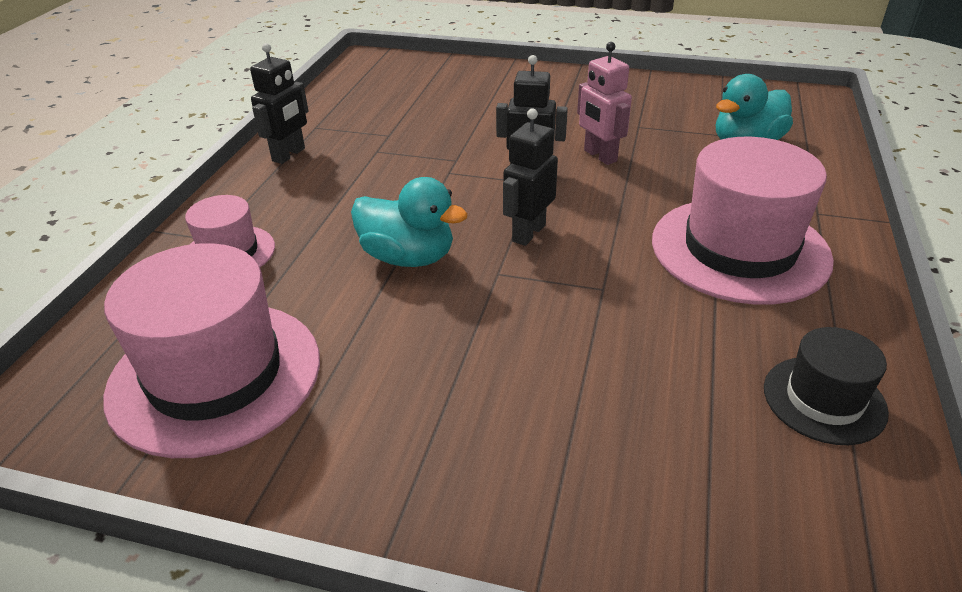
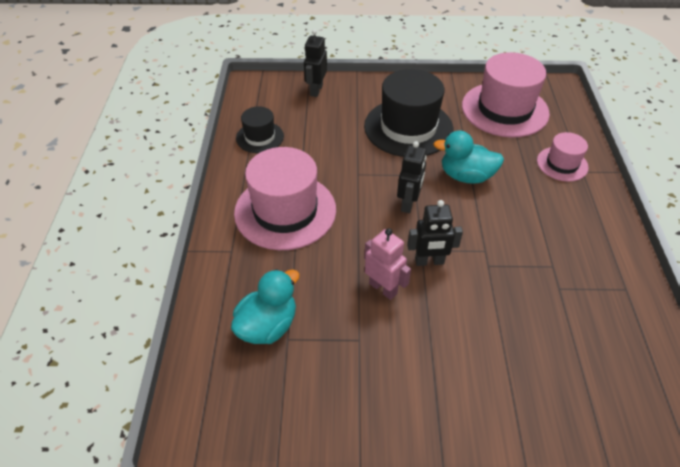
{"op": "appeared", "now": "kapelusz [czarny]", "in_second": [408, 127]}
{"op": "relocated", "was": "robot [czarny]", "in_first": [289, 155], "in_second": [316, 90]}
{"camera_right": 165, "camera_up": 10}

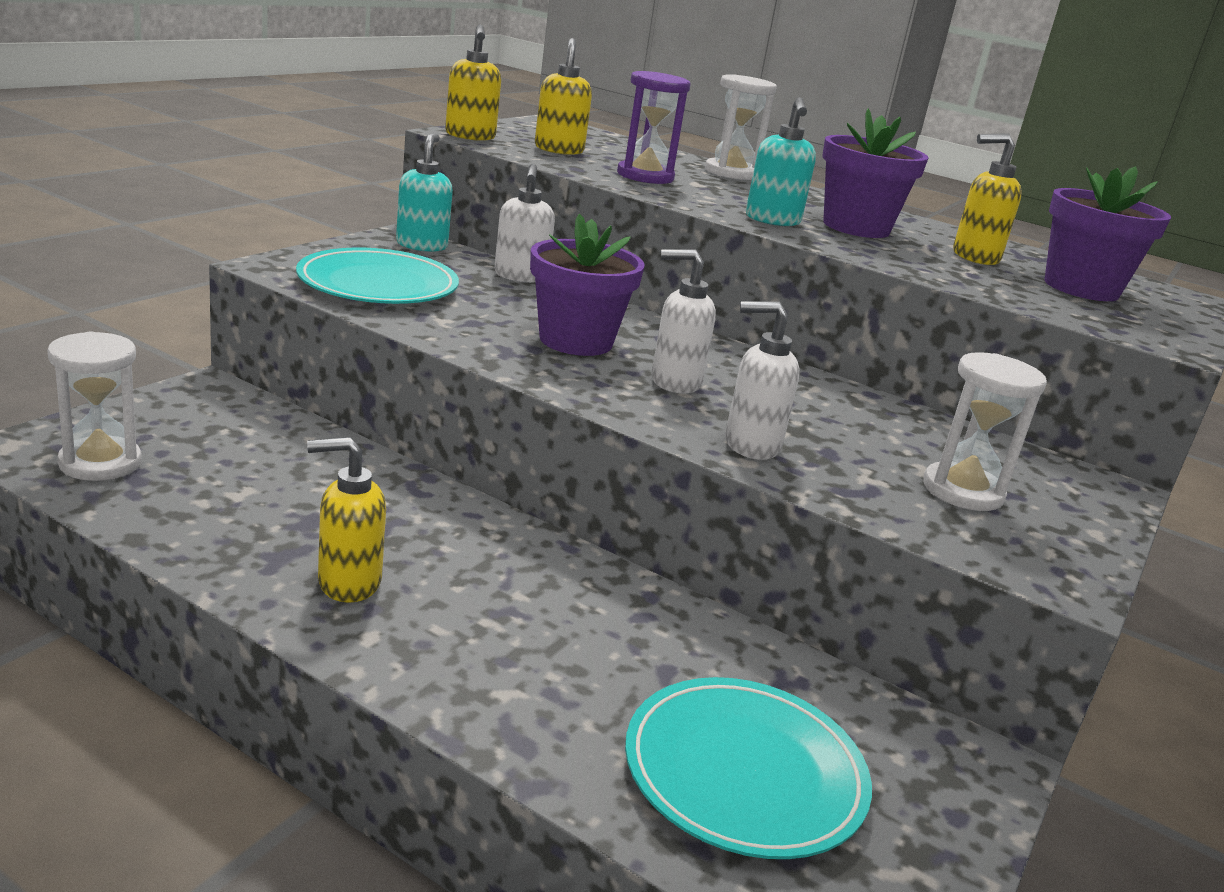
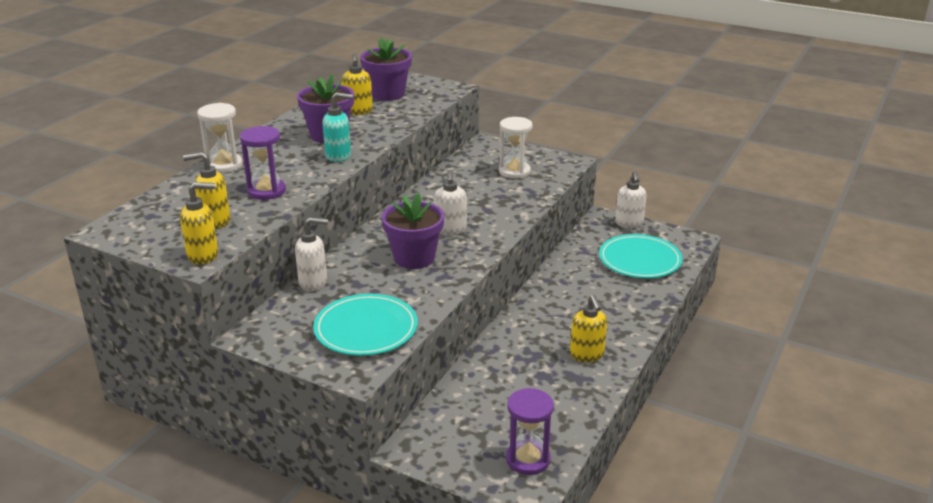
{"op": "missing", "was": "dozownik mydła [turkusowy]", "in_first": [422, 245]}
{"op": "relocated", "was": "dozownik mydła [biały]", "in_first": [750, 445], "in_second": [629, 223]}
{"op": "colour", "was": "klepsydra [biały]", "now": "klepsydra [fioletowy]", "in_first": [100, 463], "in_second": [528, 459]}
{"camera_right": -90, "camera_up": 5}

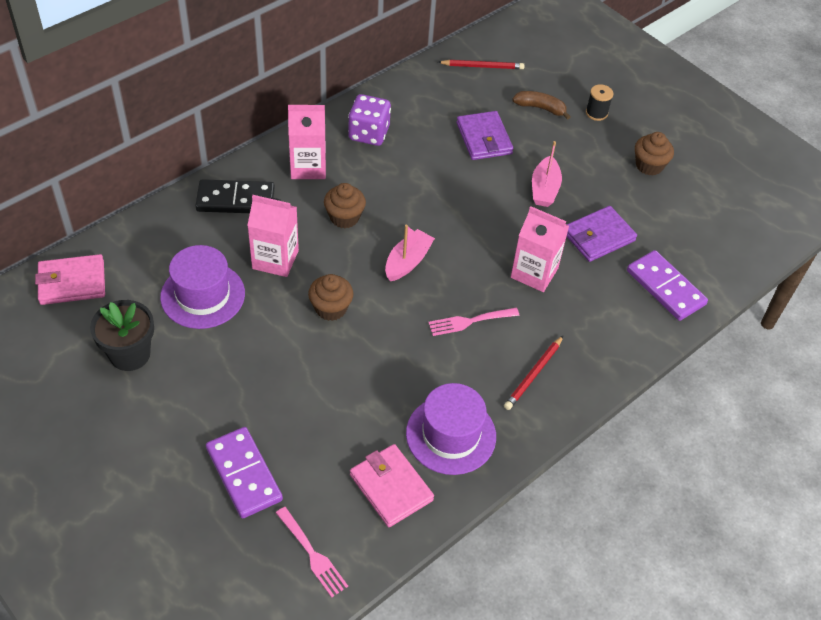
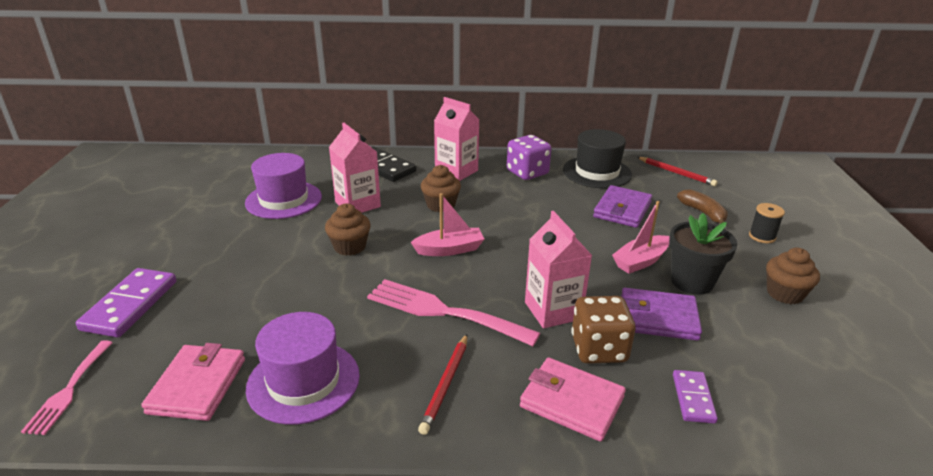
{"op": "appeared", "now": "kapelusz [czarny]", "in_second": [597, 172]}
{"op": "appeared", "now": "kostka do gry [brązowy]", "in_second": [599, 349]}
{"op": "relocated", "was": "portfel [różowy]", "in_first": [72, 282], "in_second": [571, 402]}
{"op": "relocated", "was": "doniczka [czarny]", "in_first": [130, 354], "in_second": [692, 282]}
{"op": "spun", "was": "ołówek [czerwony]", "in_first": [533, 374], "in_second": [445, 384], "clockwise": -60}
{"op": "size", "was": "widelec [różowy]", "in_first": [469, 321], "in_second": [443, 312], "ratio": 1.7}
{"op": "size", "was": "kostka domina [fioletowy]", "in_first": [665, 287], "in_second": [693, 398], "ratio": 0.58}
{"camera_right": 45, "camera_up": -20}

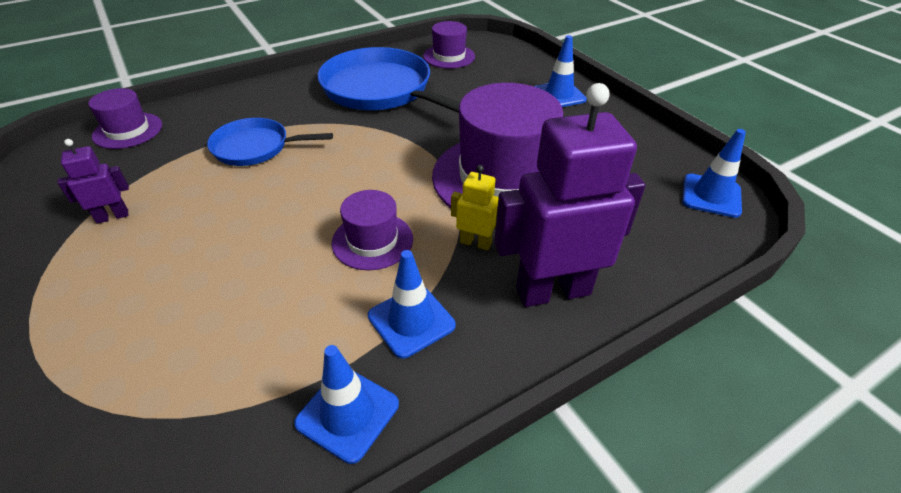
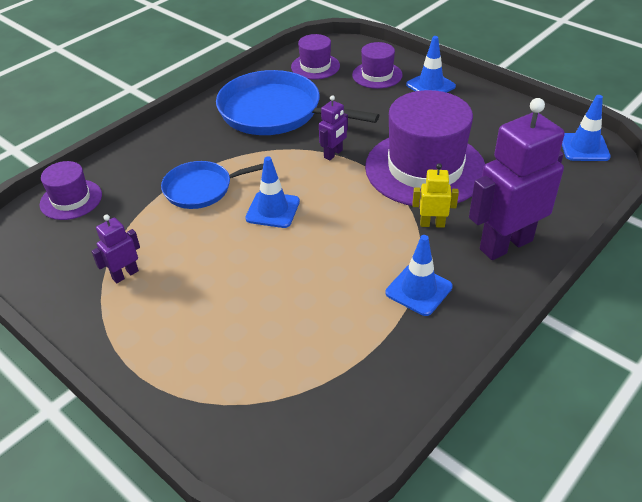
{"op": "appeared", "now": "robot [fioletowy]", "in_second": [333, 154]}
{"op": "relocated", "was": "pachołek [niebieski]", "in_first": [347, 413], "in_second": [273, 210]}
{"op": "relocated", "was": "kapelusz [fioletowy]", "in_first": [372, 241], "in_second": [377, 75]}
{"camera_right": -15, "camera_up": 0}

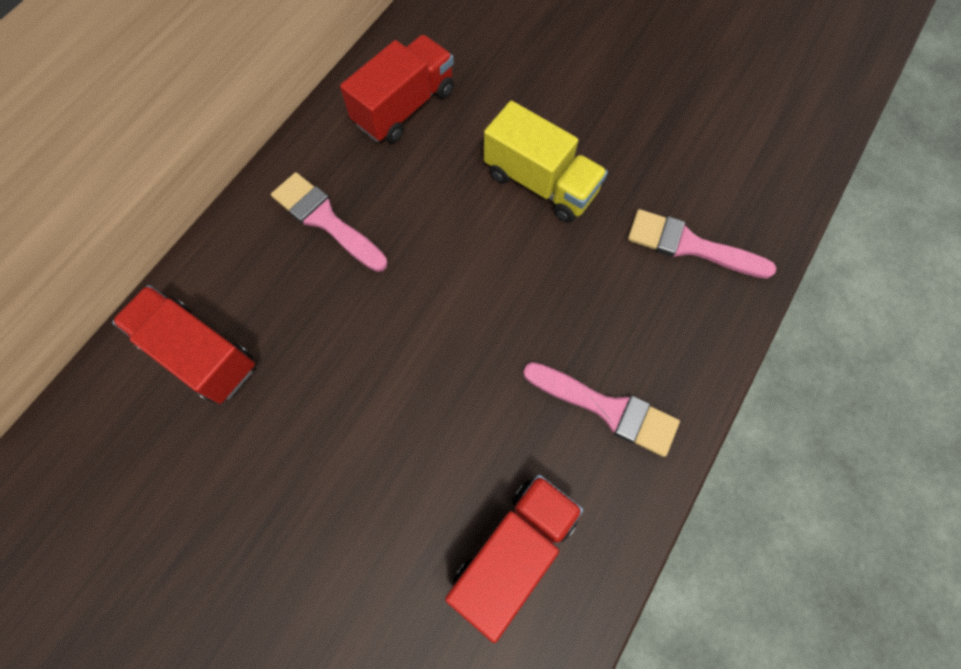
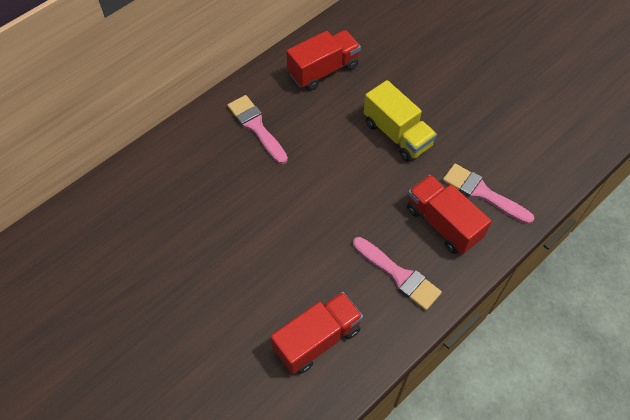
{"op": "relocated", "was": "ciężarówka [czerwony]", "in_first": [200, 354], "in_second": [443, 223]}
{"camera_right": 15, "camera_up": -10}

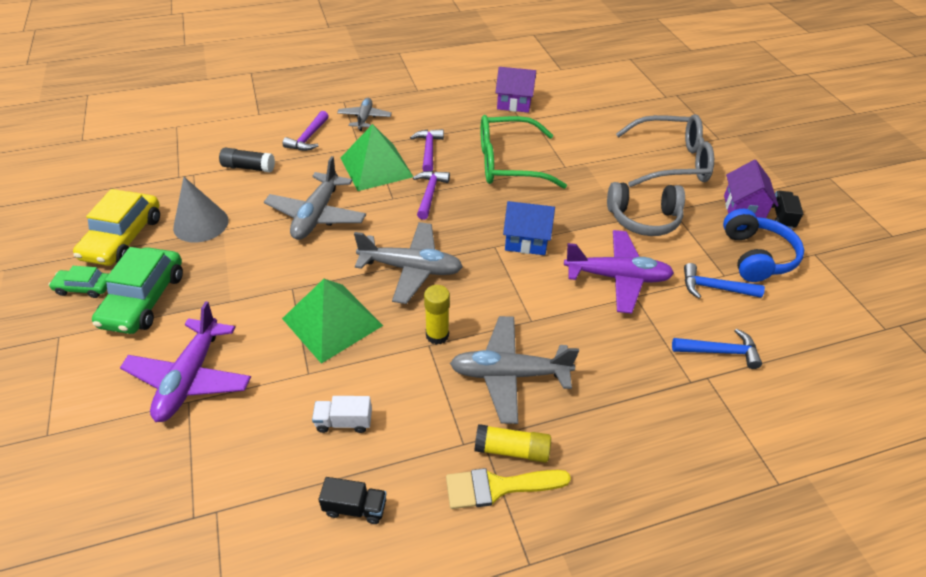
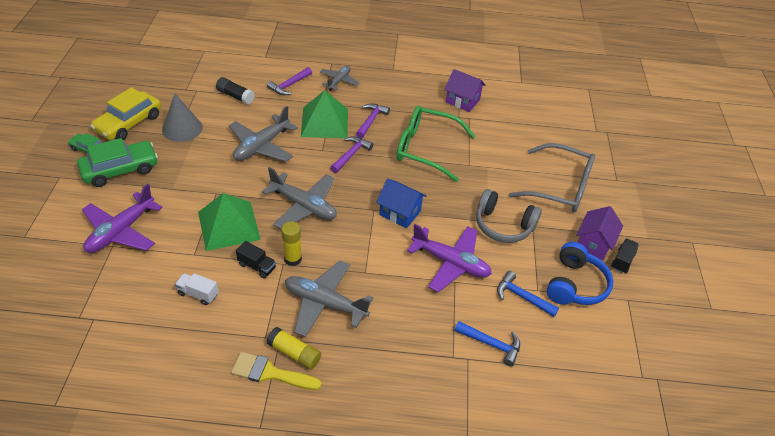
{"op": "relocated", "was": "ciężarówka [czarny]", "in_first": [355, 507], "in_second": [257, 266]}
{"op": "spun", "was": "samochód [zielony]", "in_first": [144, 299], "in_second": [120, 170], "clockwise": -150}
{"camera_right": 20, "camera_up": 0}

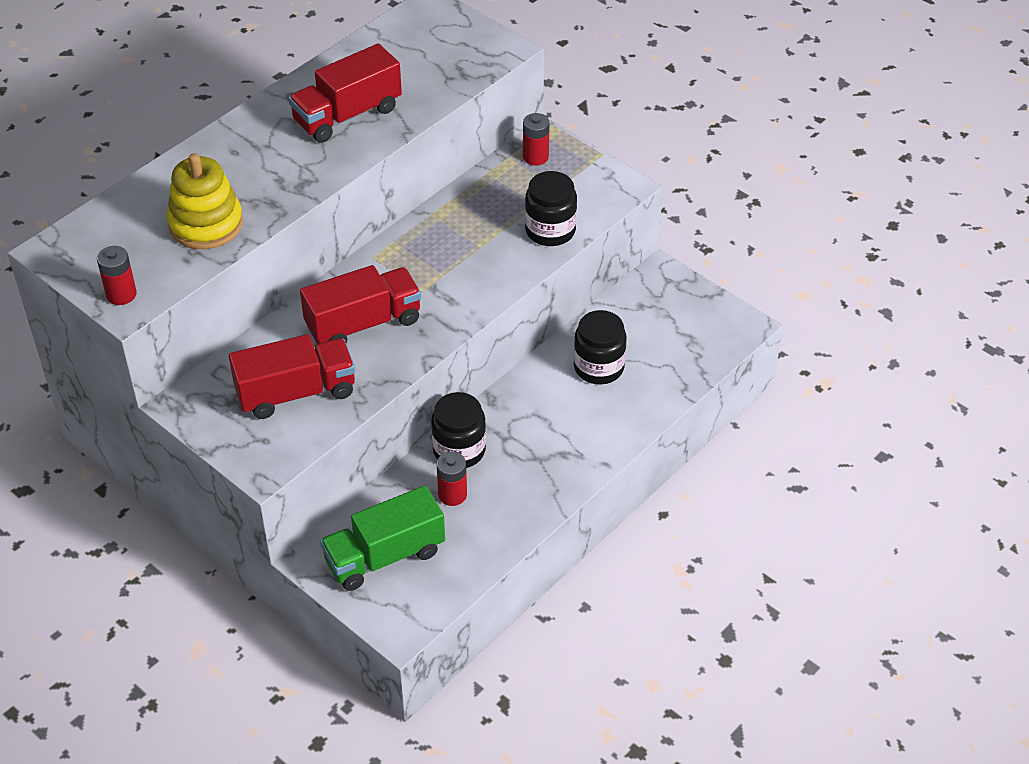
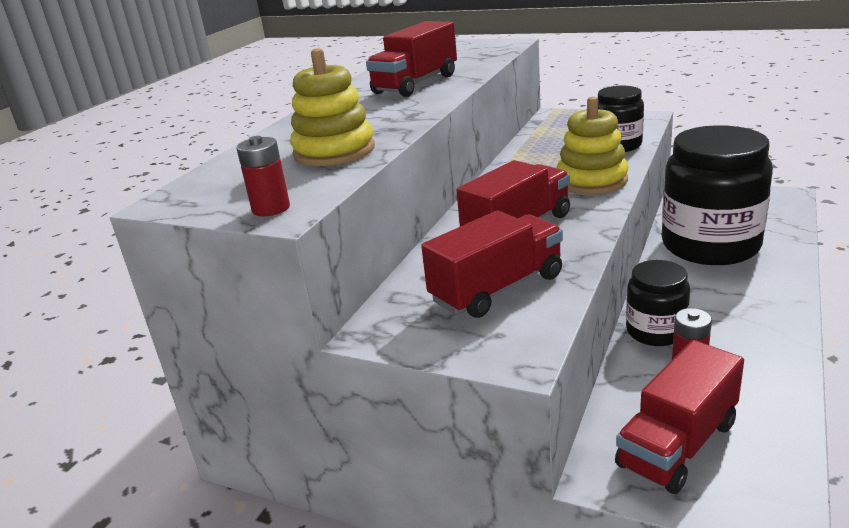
{"op": "missing", "was": "bateria [czerwony]", "in_first": [535, 157]}
{"op": "appeared", "now": "zabawka nakładanka [żółty]", "in_second": [592, 181]}
{"op": "colour", "was": "ciężarówka [zielony]", "now": "ciężarówka [czerwony]", "in_first": [384, 556], "in_second": [677, 444]}
{"op": "size", "was": "słoik [czarny]", "in_first": [598, 367], "in_second": [710, 245], "ratio": 1.93}
{"camera_right": -15, "camera_up": -20}

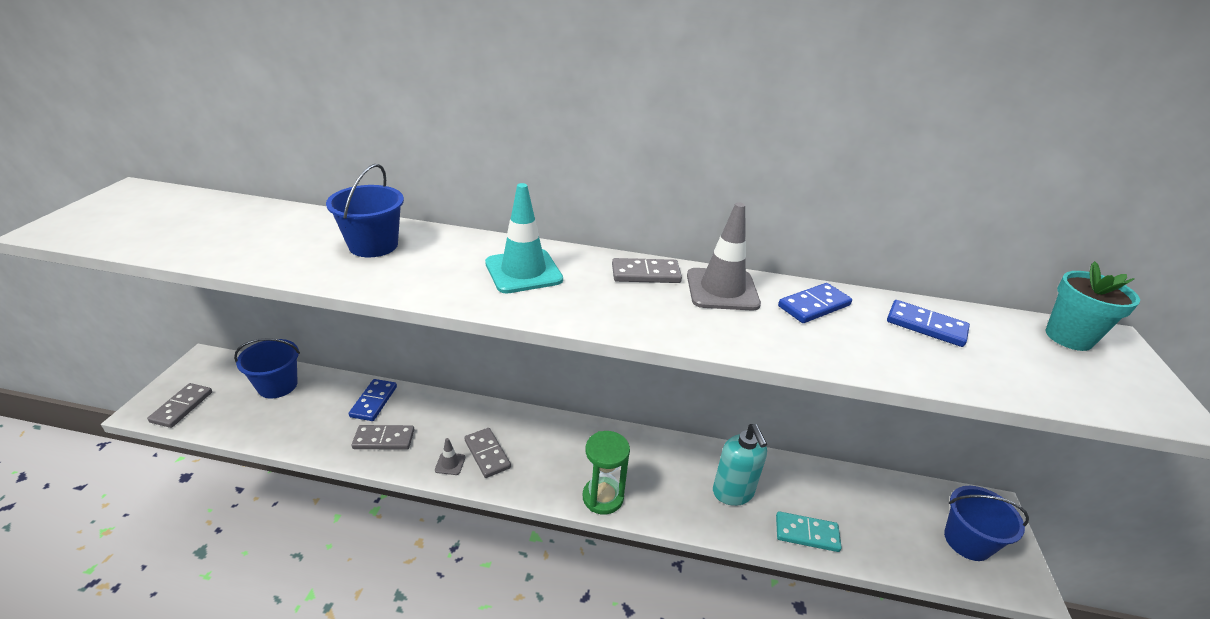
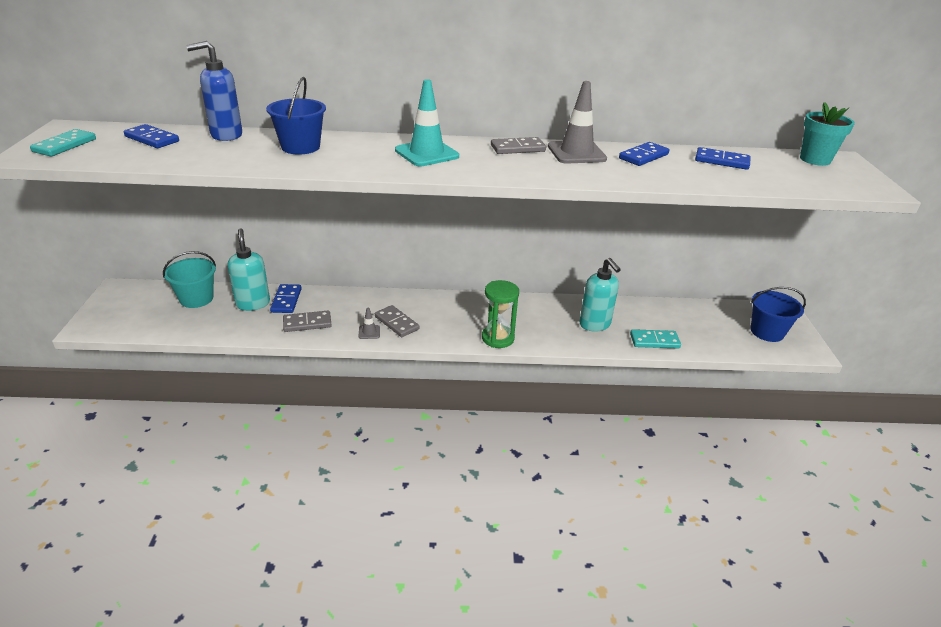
{"op": "missing", "was": "kostka domina [szary]", "in_first": [182, 407]}
{"op": "appeared", "now": "kostka domina [turkusowy]", "in_second": [65, 145]}
{"op": "appeared", "now": "kostka domina [niebieski]", "in_second": [152, 139]}
{"op": "appeared", "now": "dozownik mydła [niebieski]", "in_second": [226, 135]}
{"op": "appeared", "now": "dozownik mydła [turkusowy]", "in_second": [253, 303]}
{"op": "colour", "was": "wiadro [niebieski]", "now": "wiadro [turkusowy]", "in_first": [277, 385], "in_second": [196, 299]}
{"camera_right": -10, "camera_up": 0}

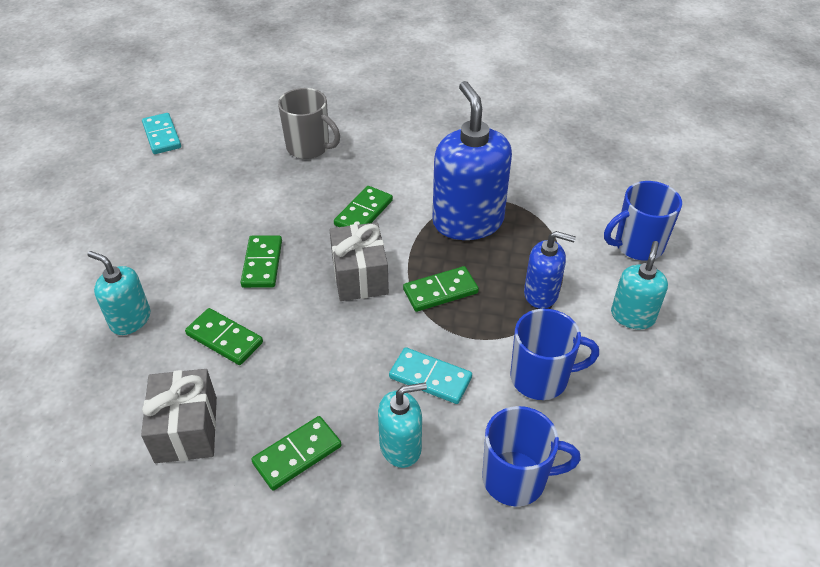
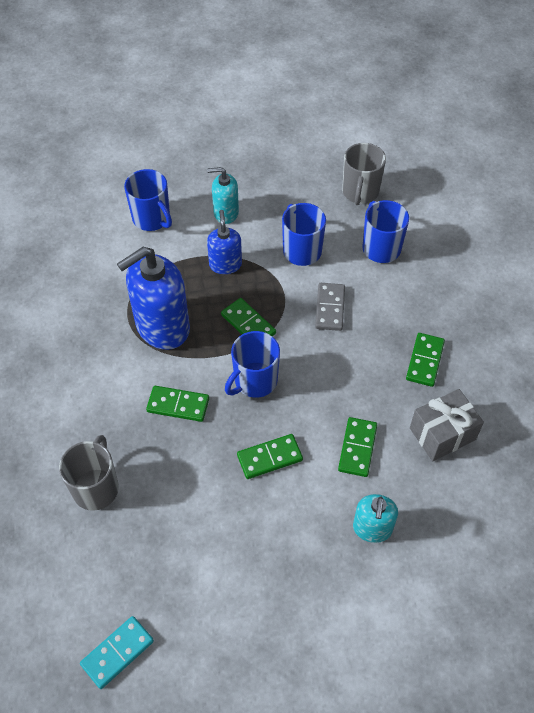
{"op": "missing", "was": "dozownik mydła [turkusowy]", "in_first": [401, 447]}
{"op": "appeared", "now": "kubek [szary]", "in_second": [360, 192]}
{"op": "exchanged", "was": "prezent [szary]", "now": "kubek [niebieski]", "in_first": [360, 276], "in_second": [254, 381]}
{"op": "colour", "was": "kostka domina [turkusowy]", "now": "kostka domina [szary]", "in_first": [430, 377], "in_second": [329, 308]}
{"op": "spun", "was": "kostka domina [zielony]", "in_first": [297, 454], "in_second": [424, 361], "clockwise": 75}
{"camera_right": -110, "camera_up": 10}

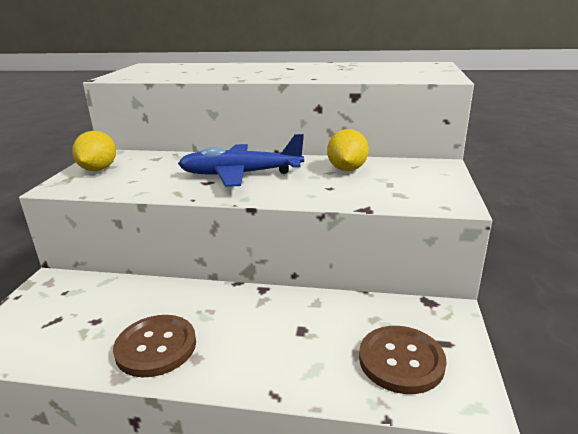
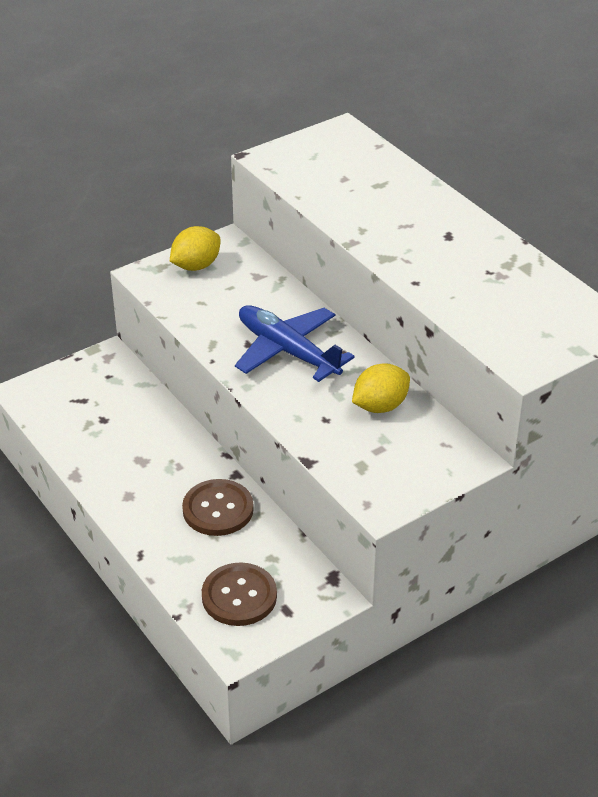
{"op": "relocated", "was": "guzik [brązowy]", "in_first": [156, 347], "in_second": [218, 509]}
{"camera_right": 45, "camera_up": 15}

